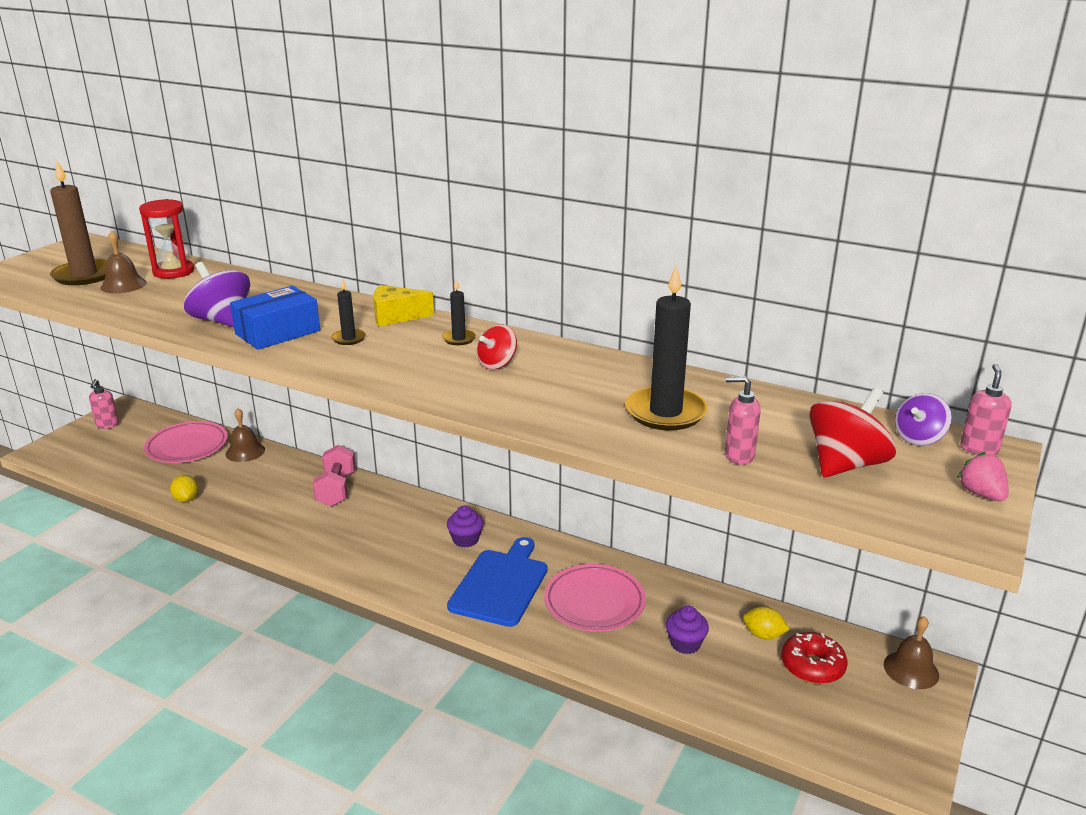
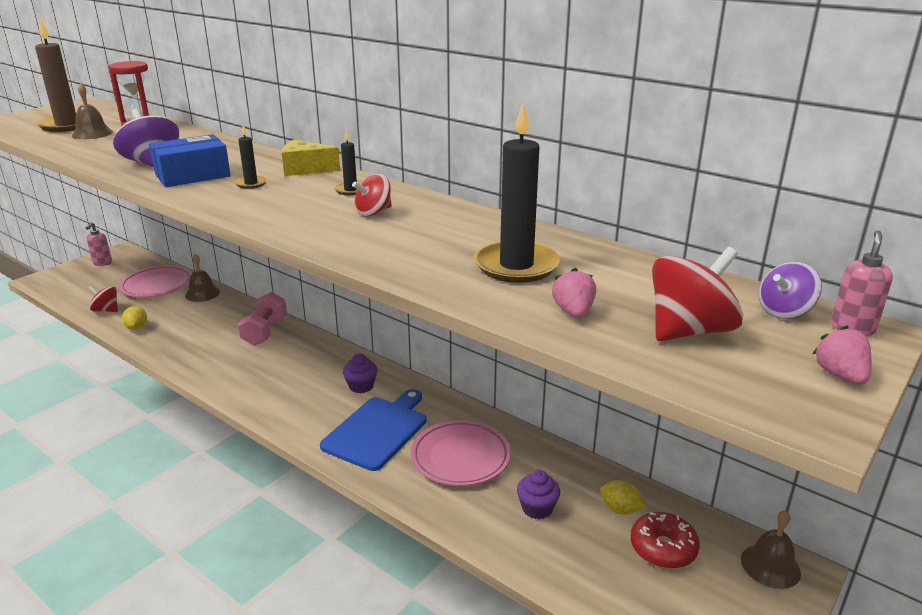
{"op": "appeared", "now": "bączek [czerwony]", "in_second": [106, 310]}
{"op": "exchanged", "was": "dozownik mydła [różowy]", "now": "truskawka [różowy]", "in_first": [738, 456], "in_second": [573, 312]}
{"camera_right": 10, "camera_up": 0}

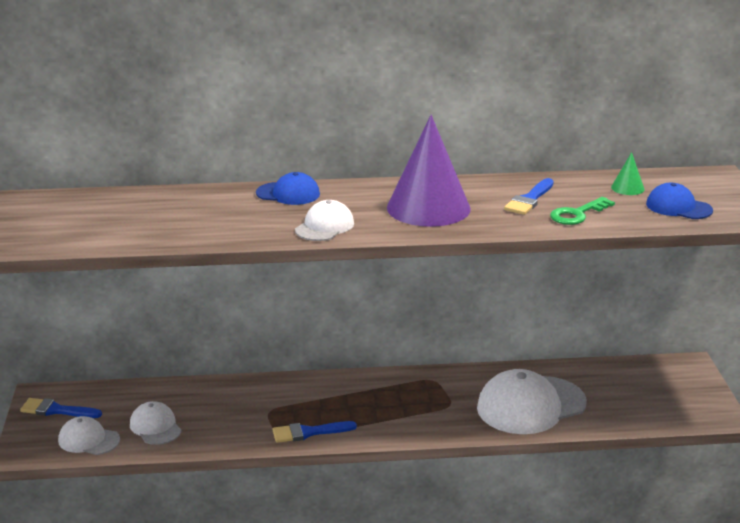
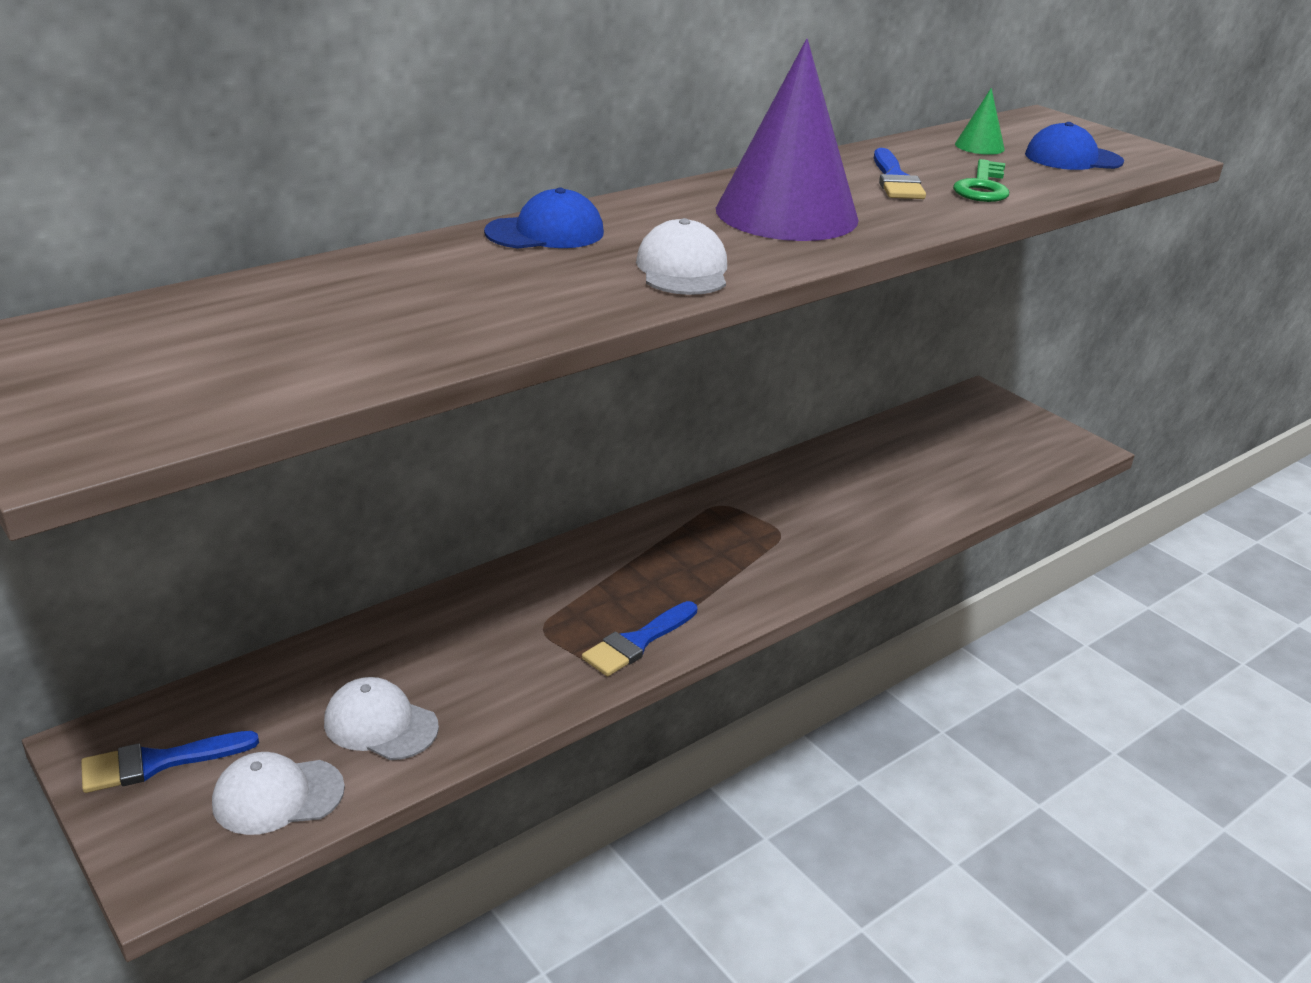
{"op": "missing", "was": "czapka [biały]", "in_first": [530, 405]}
{"camera_right": -35, "camera_up": 5}

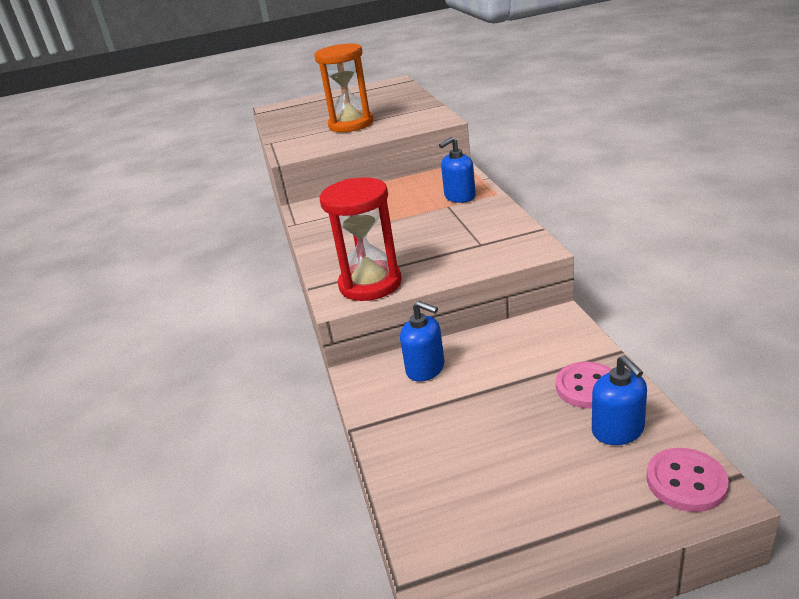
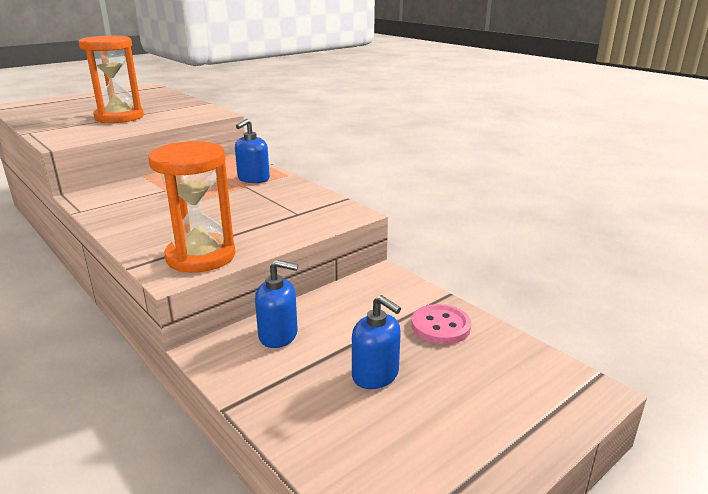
{"op": "missing", "was": "guzik [różowy]", "in_first": [686, 481]}
{"op": "relocated", "was": "dozownik mydła [niebieski]", "in_first": [618, 430], "in_second": [375, 375]}
{"op": "colour", "was": "klepsydra [czerwony]", "now": "klepsydra [pomarańczowy]", "in_first": [370, 284], "in_second": [201, 256]}
{"camera_right": -30, "camera_up": -5}

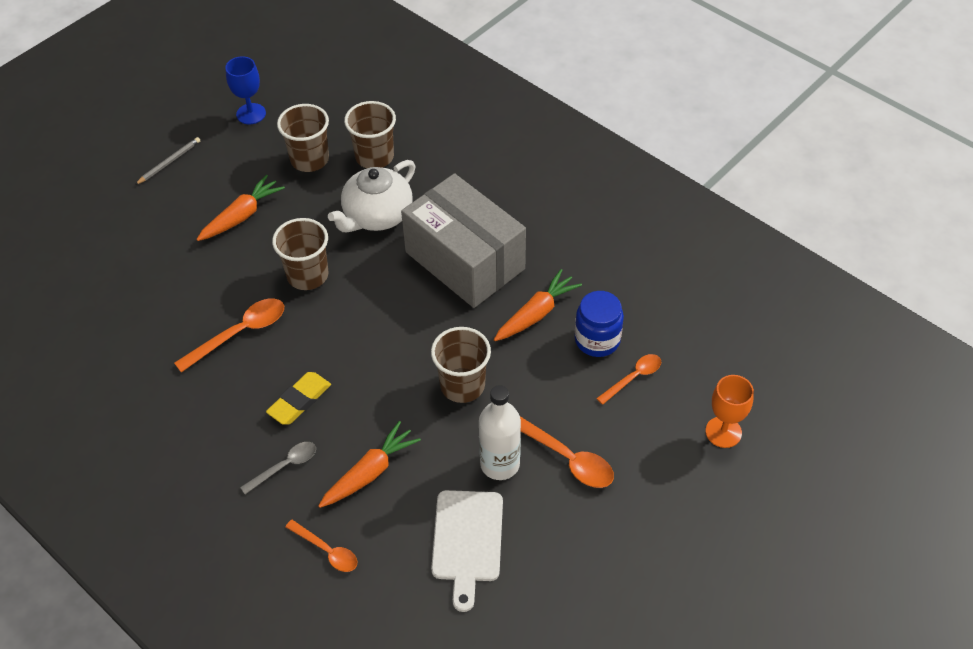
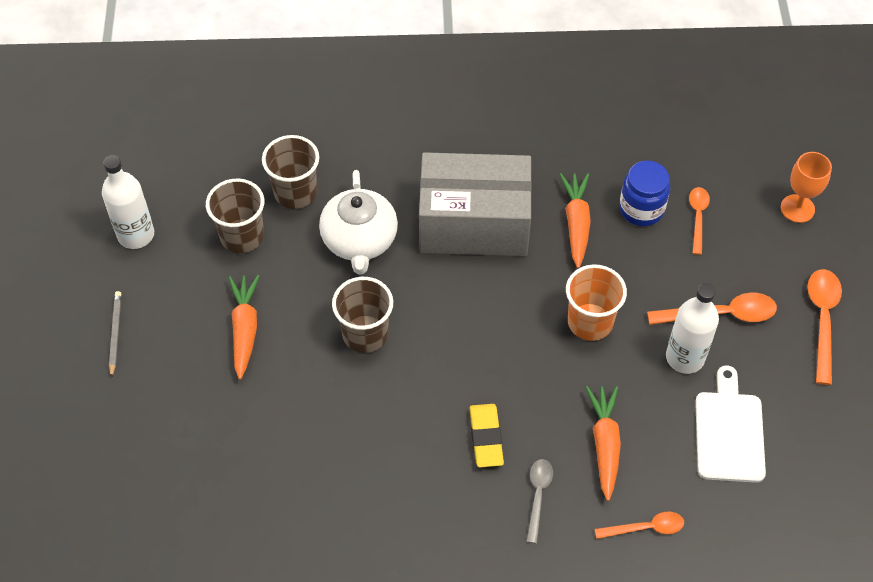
{"op": "relocated", "was": "łyżka [pomarańczowy]", "in_first": [239, 333], "in_second": [822, 320]}
{"op": "exchanged", "was": "kielich [niebieski]", "now": "butelka [biały]", "in_first": [251, 114], "in_second": [136, 235]}
{"op": "colour", "was": "szklanka [brązowy]", "now": "szklanka [pomarańczowy]", "in_first": [462, 385], "in_second": [590, 322]}
{"op": "spun", "was": "deska do krojenia [biały]", "in_first": [467, 541], "in_second": [729, 432], "clockwise": -135}
{"camera_right": -45, "camera_up": 5}

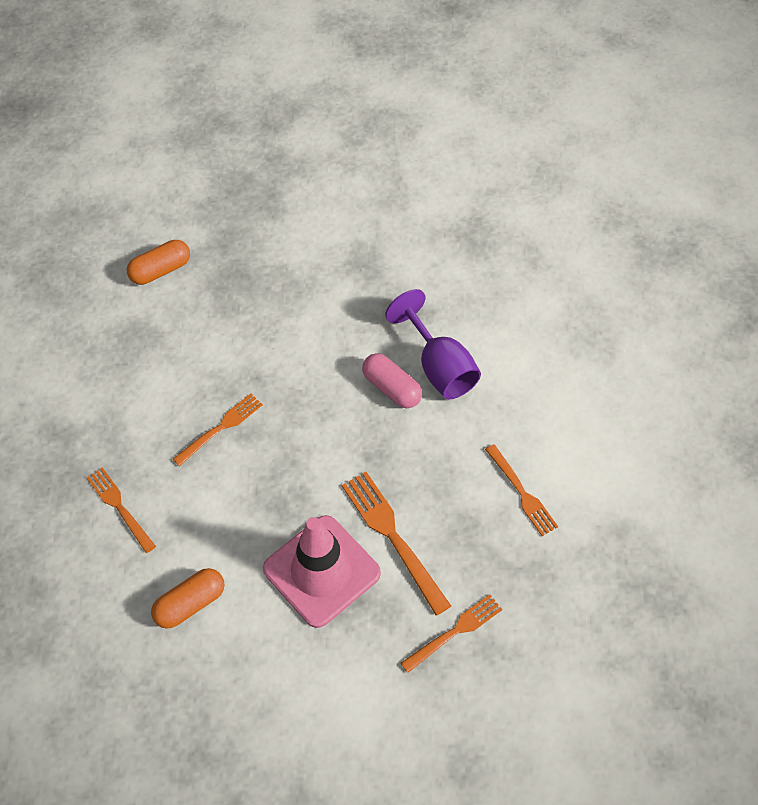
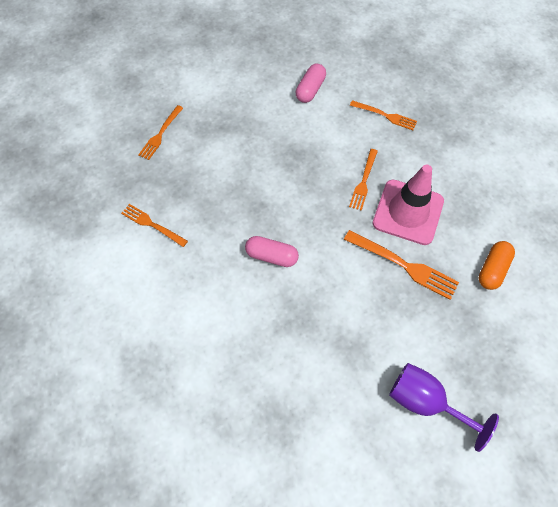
{"op": "relocated", "was": "pachołek [różowy]", "in_first": [321, 571], "in_second": [408, 212]}
{"op": "relocated", "was": "widelec [pomarańczowy]", "in_first": [392, 536], "in_second": [404, 265]}
{"op": "relocated", "was": "kielich [fioletowy]", "in_first": [440, 367], "in_second": [425, 402]}
{"op": "colour", "was": "kapsułka [pomarańczowy]", "now": "kapsułka [różowy]", "in_first": [190, 604], "in_second": [310, 89]}
{"camera_right": 150, "camera_up": 5}

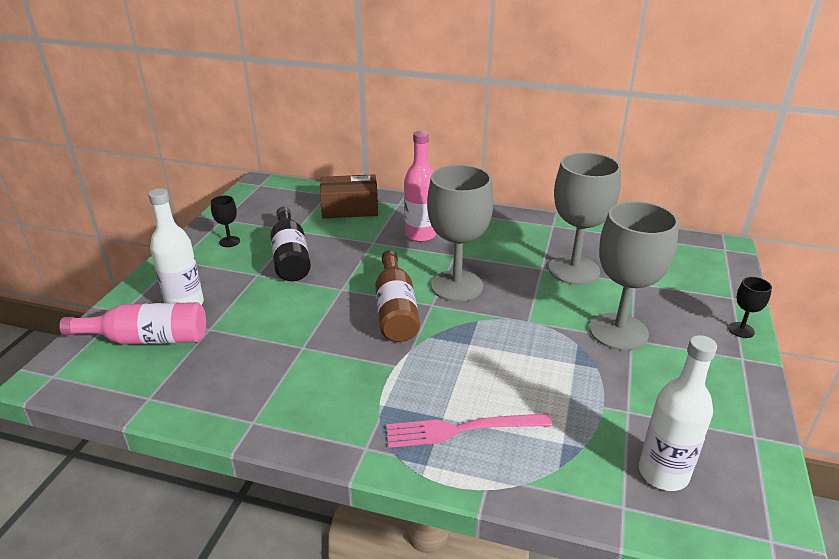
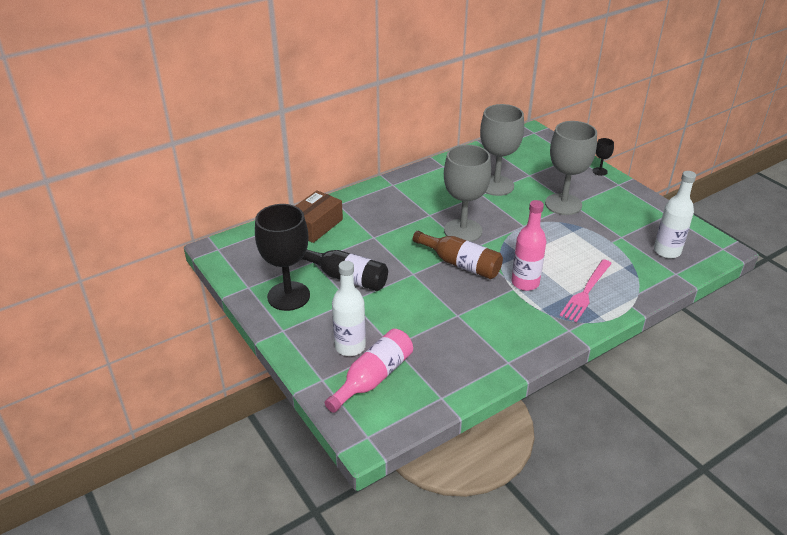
{"op": "relocated", "was": "butelka [różowy]", "in_first": [420, 235], "in_second": [525, 283]}
{"op": "size", "was": "kielich [czarny]", "in_first": [229, 242], "in_second": [288, 296], "ratio": 2.32}
{"camera_right": -50, "camera_up": 5}

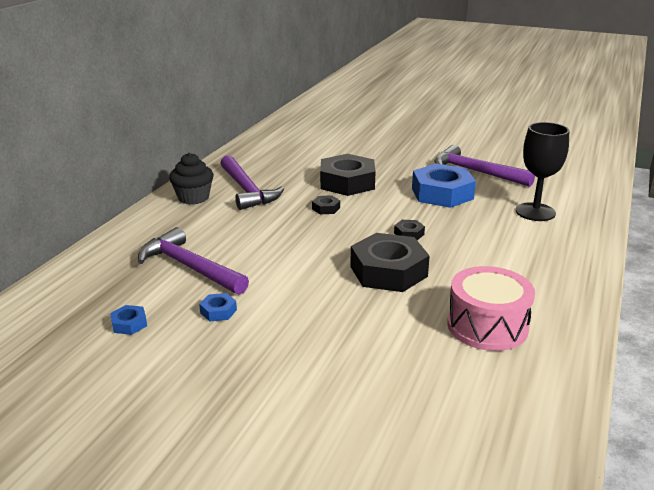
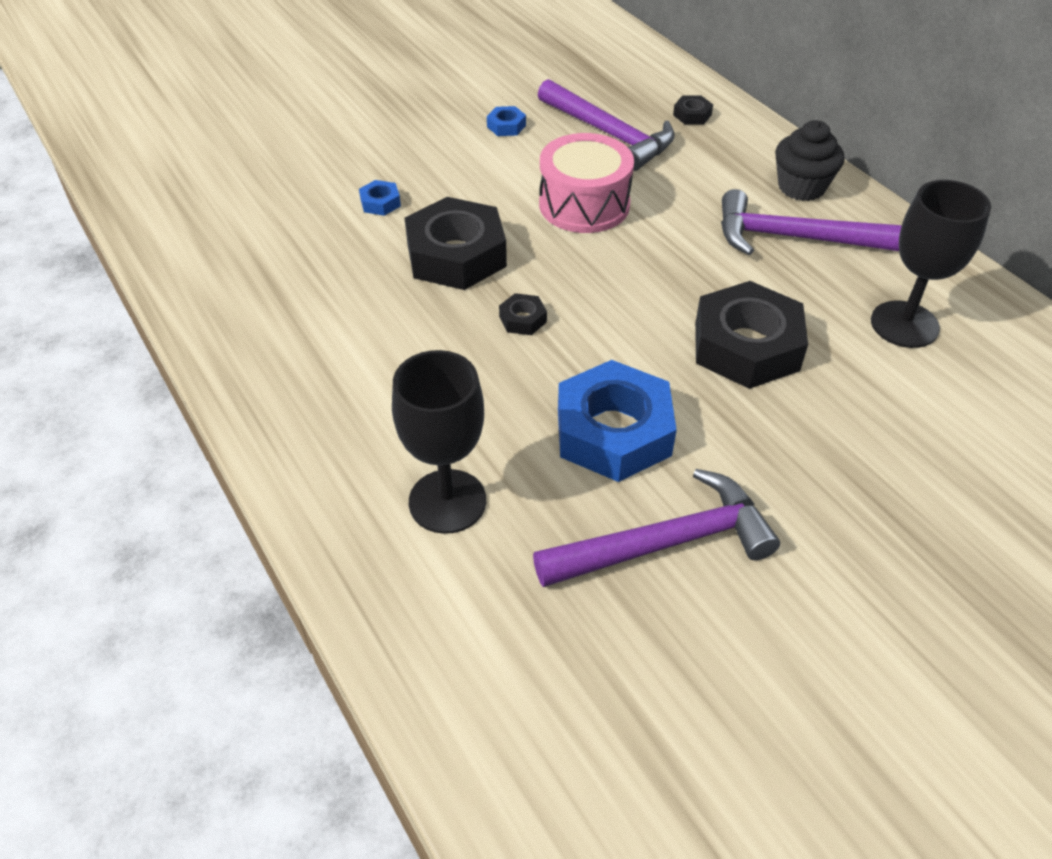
{"op": "appeared", "now": "kielich [czarny]", "in_second": [904, 324]}
{"op": "relocated", "was": "nakrętka [niebieski]", "in_first": [129, 324], "in_second": [380, 203]}
{"op": "relocated", "was": "nakrętka [czarny]", "in_first": [326, 208], "in_second": [692, 115]}
{"op": "relocated", "was": "bęben [różowy]", "in_first": [487, 326], "in_second": [584, 204]}
{"op": "spun", "was": "młotek [fioletowy]", "in_first": [189, 267], "in_second": [609, 134], "clockwise": 60}
{"camera_right": 125, "camera_up": 20}

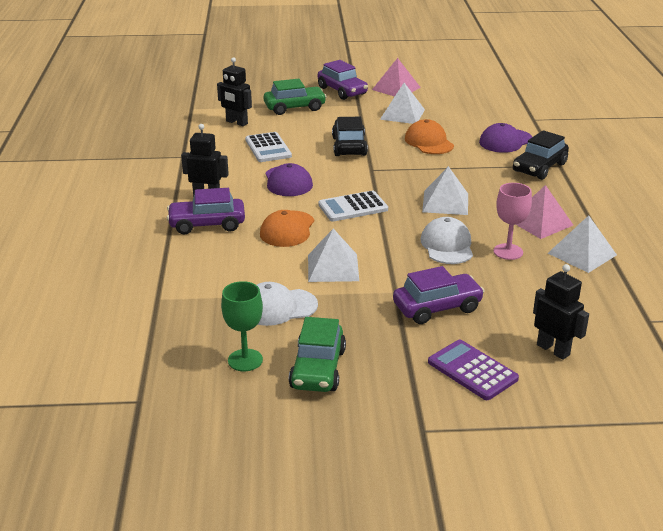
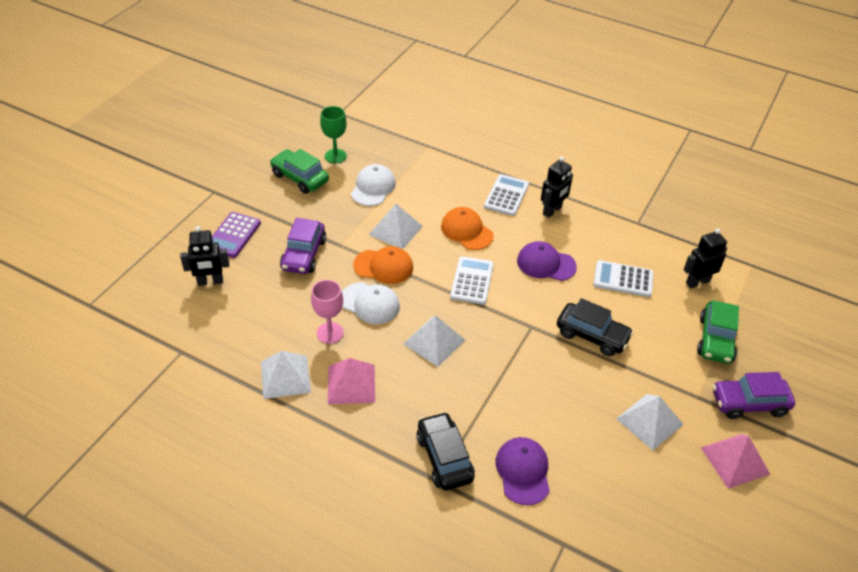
{"op": "relocated", "was": "czapka [pomarańczowy]", "in_first": [429, 142], "in_second": [383, 266]}
{"op": "exchanged", "was": "samochód [fioletowy]", "now": "kalkulator [biały]", "in_first": [207, 224], "in_second": [506, 196]}
{"op": "spun", "was": "kalkulator [fioletowy]", "in_first": [472, 370], "in_second": [233, 235], "clockwise": 120}
{"camera_right": 120, "camera_up": 15}

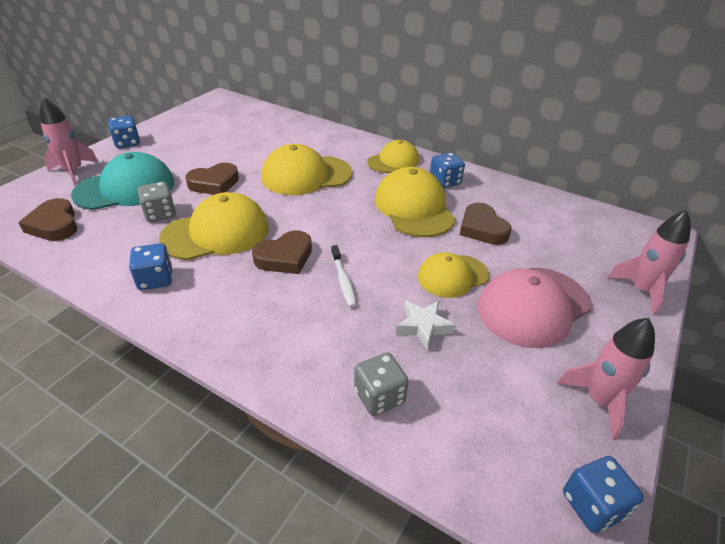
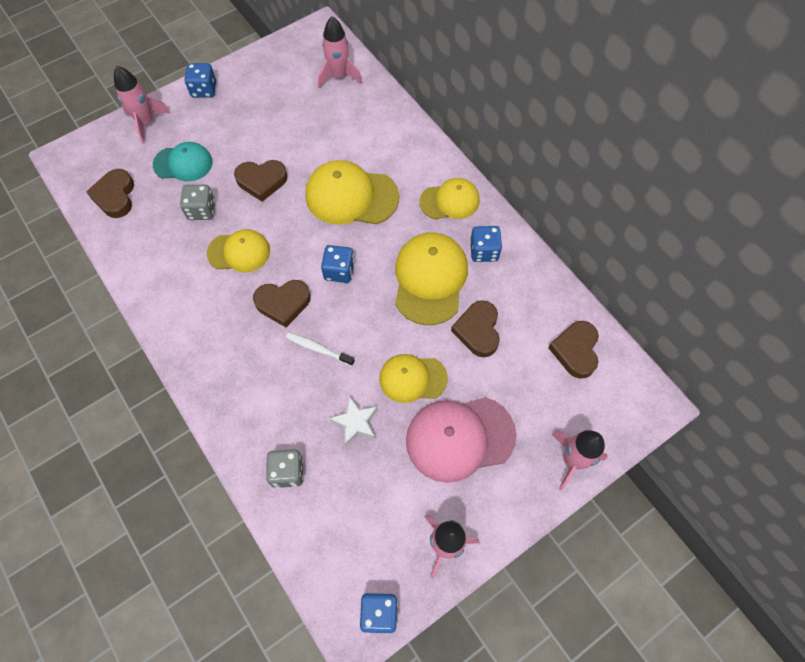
{"op": "appeared", "now": "rakieta [różowy]", "in_second": [339, 76]}
{"op": "appeared", "now": "serce [brązowy]", "in_second": [575, 351]}
{"op": "relocated", "was": "kostka do gry [niebieski]", "in_first": [155, 279], "in_second": [339, 271]}
{"op": "spun", "was": "szczoteczka do zębów [biały]", "in_first": [343, 280], "in_second": [318, 349], "clockwise": 105}
{"op": "size", "was": "czapka [turkusowy]", "in_first": [125, 188], "in_second": [183, 163], "ratio": 0.64}
{"op": "size", "was": "czapka [żółty]", "in_first": [216, 233], "in_second": [239, 252], "ratio": 0.64}
{"camera_right": 25, "camera_up": 25}

